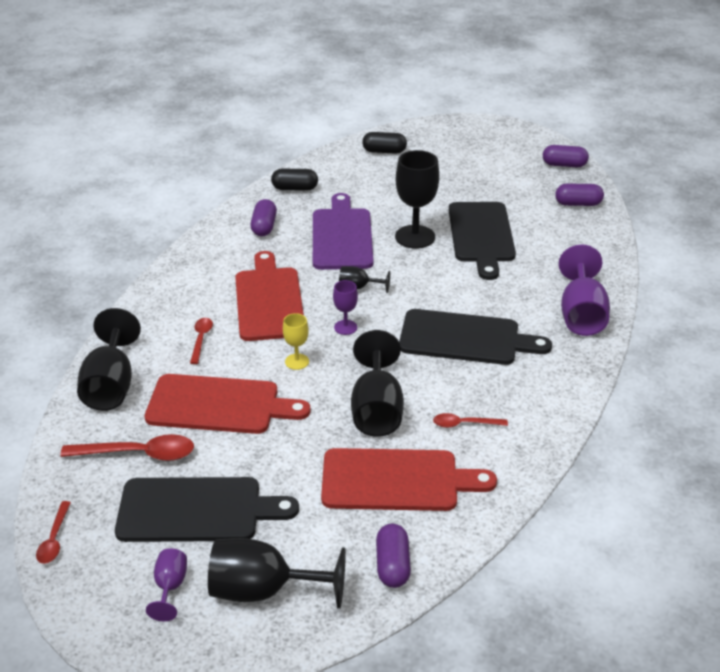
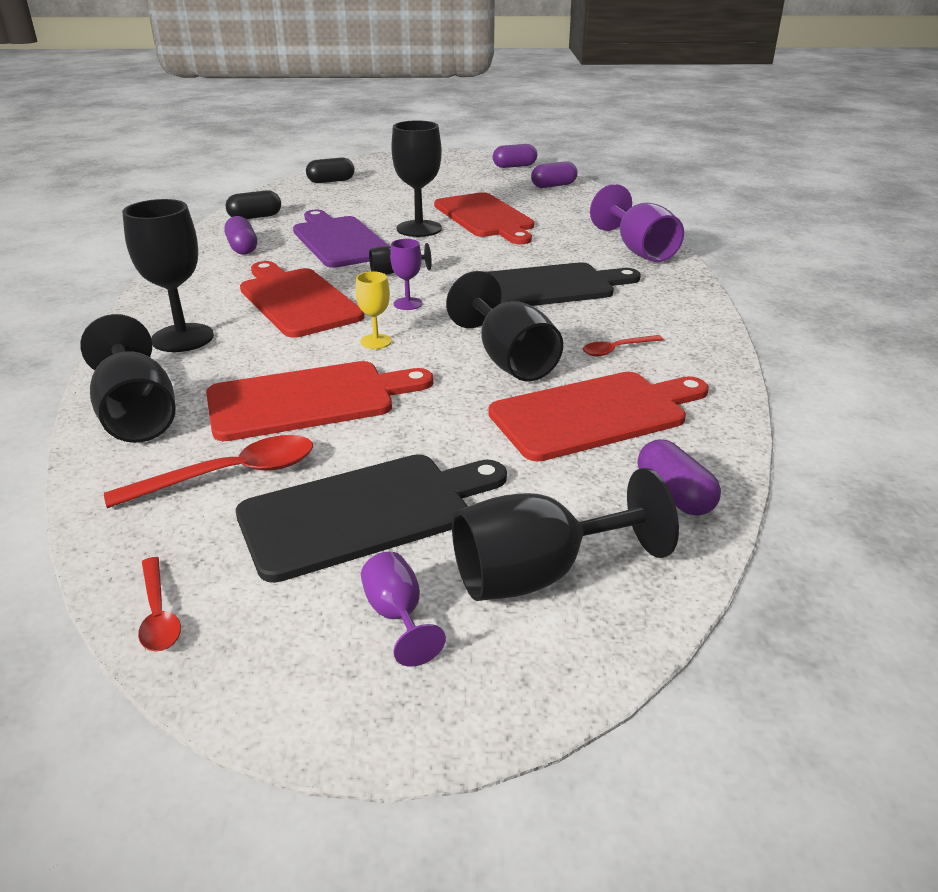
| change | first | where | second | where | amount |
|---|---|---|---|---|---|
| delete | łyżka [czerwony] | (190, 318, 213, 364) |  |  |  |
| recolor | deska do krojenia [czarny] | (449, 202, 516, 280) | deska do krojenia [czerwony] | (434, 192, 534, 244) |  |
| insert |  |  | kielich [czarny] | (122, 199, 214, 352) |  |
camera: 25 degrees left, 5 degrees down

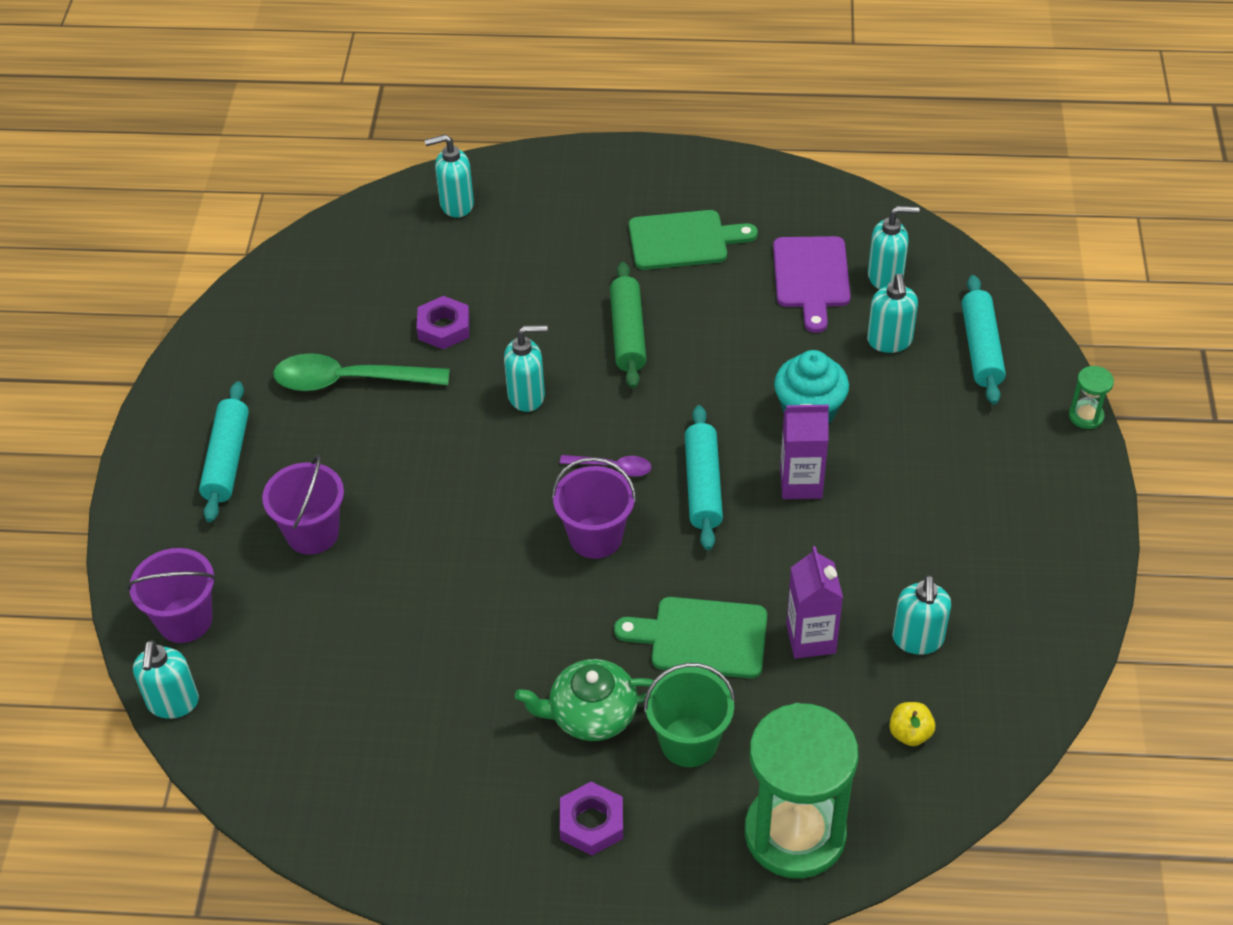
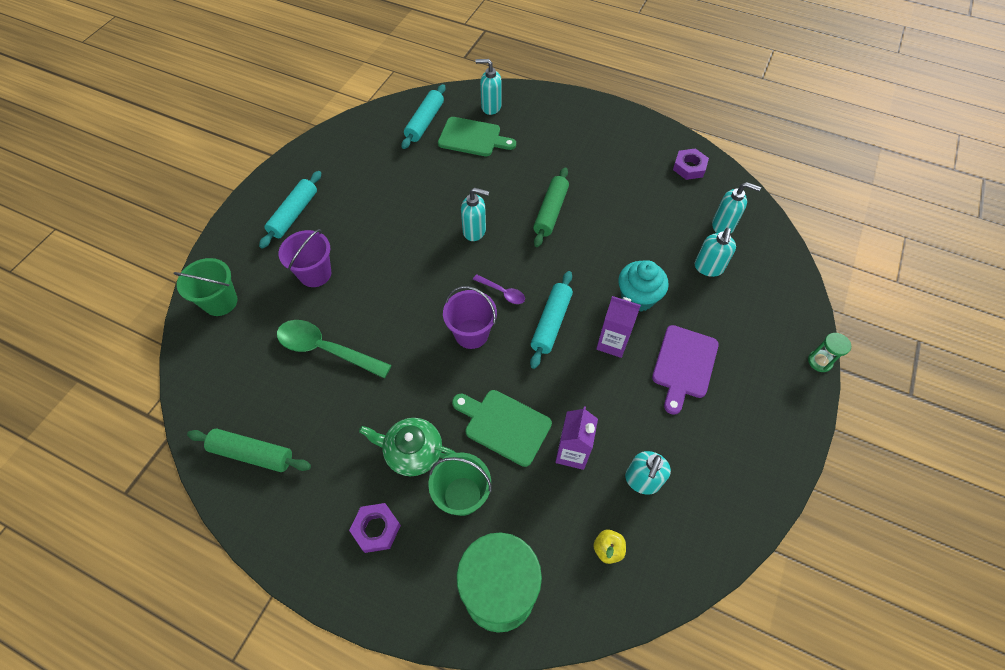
| change | first | where | second | where | amount |
|---|---|---|---|---|---|
| recolor | wiadro [fioletowy] | (127, 548, 216, 643) | wiadro [zielony] | (174, 258, 238, 316) |  |
| delete | dozownik mydła [turkusowy] | (133, 640, 199, 719) |  |  |  |
| move | łyżka [zielony] | (273, 353, 450, 391) |  | (277, 320, 392, 378) |  |
| move | nakrętka [fioletowy] | (417, 296, 470, 349) |  | (673, 148, 709, 180) |  |
| move | deska do krojenia [zielony] | (629, 210, 758, 270) |  | (438, 117, 516, 156) |  |
| move | deska do krojenia [fioletowy] | (773, 236, 851, 333) |  | (652, 325, 719, 415) |  |
| move | wałek do ciasta [turkusowy] | (962, 275, 1006, 405) |  | (401, 84, 445, 149) |  |
| insert |  |  | wałek do ciasta [zielony] | (187, 429, 311, 472) |  |
camera: 20 degrees right, 10 degrees up

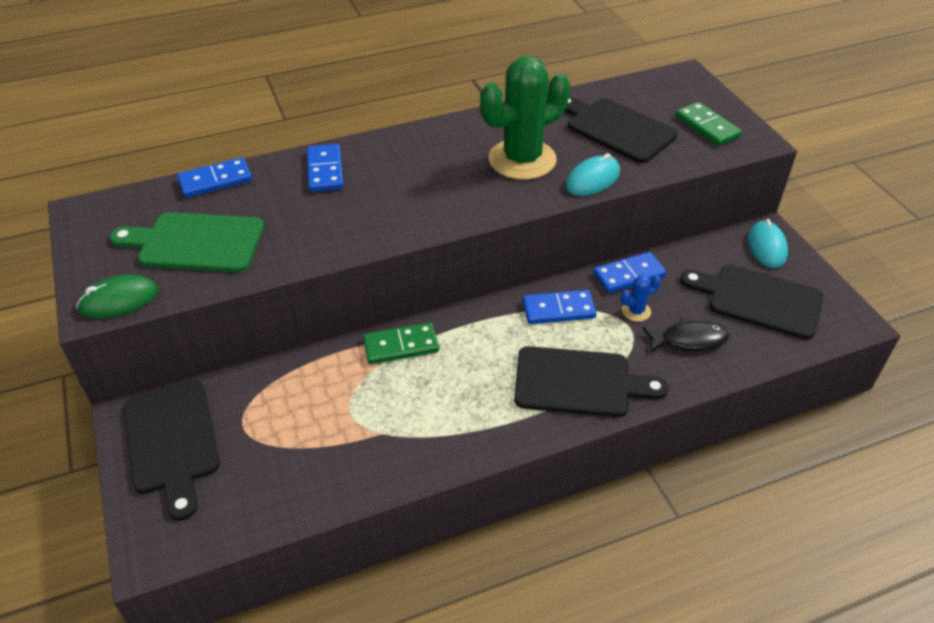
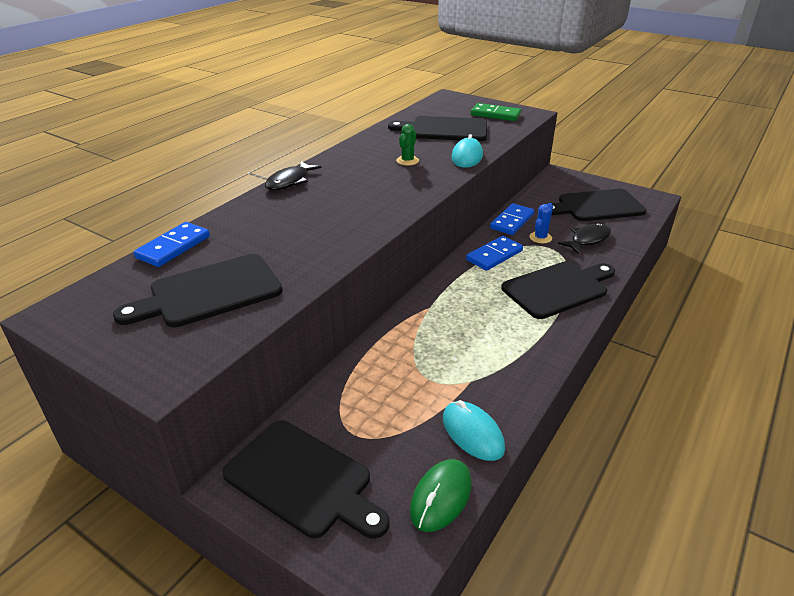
| change | first | where | second | where | amount |
|---|---|---|---|---|---|
| move | myszka [zielony] | (76, 275, 159, 319) |  | (410, 459, 472, 532) |  |
| recolor | deska do krojenia [zielony] | (110, 212, 264, 272) | deska do krojenia [czarny] | (113, 254, 283, 328) |  |
| delete | kostka domina [niebieski] | (307, 144, 344, 192) |  |  |  |
| delete | kostka domina [zielony] | (363, 322, 439, 364) |  |  |  |
| resize | kaktus [zielony] | (480, 56, 570, 180) |  | (396, 124, 419, 166) | x0.41 |
| move | myszka [turkusowy] | (748, 219, 788, 268) |  | (443, 400, 505, 461) |  |
| insert |  |  | ryba [czarny] | (265, 161, 321, 190) |  |
camera: 35 degrees left, 10 degrees down

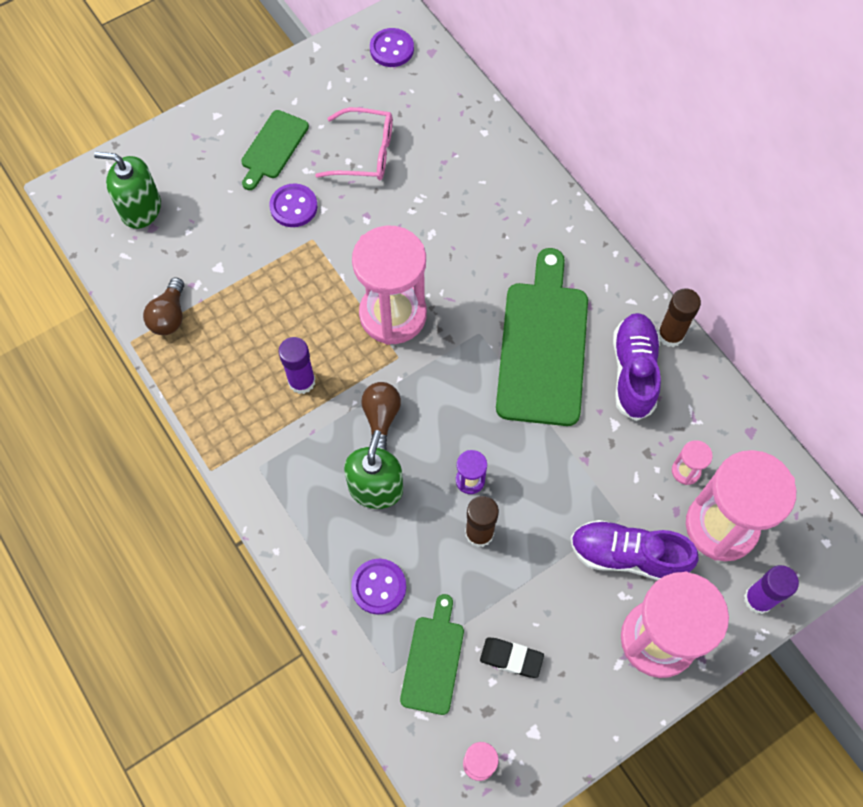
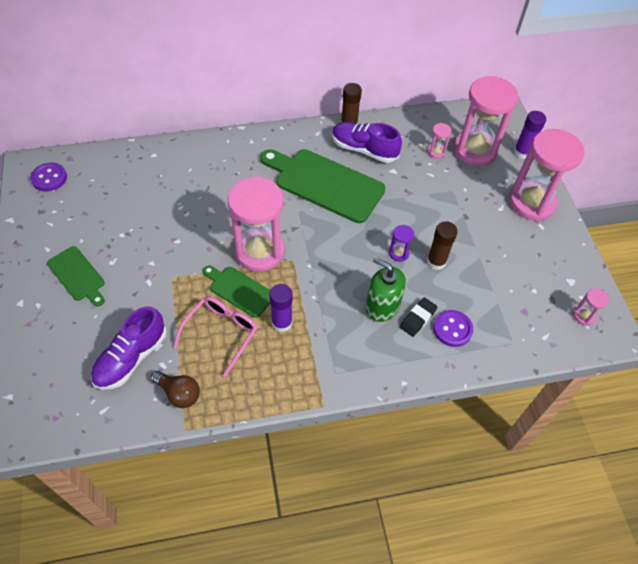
| change | first | where | second | where | amount |
|---|---|---|---|---|---|
| delete | dozownik mydła [zielony] | (94, 152, 161, 229) |  |  |  |
| delete | guzik [fioletowy] | (269, 183, 317, 227) |  |  |  |
| move | okulary [różowy] | (315, 107, 393, 180) |  | (174, 297, 257, 377) |  |
| delete | żarówka [brązowy] | (361, 382, 401, 450) |  |  |  |
| move | deska do krojenia [zielony] | (400, 594, 464, 715) |  | (203, 266, 270, 318) |  |
| move | gumka do mazania [czarny] | (480, 638, 544, 678) |  | (400, 297, 437, 337) |  |
| move | but [fioletowy] | (571, 520, 699, 580) |  | (91, 306, 167, 390) |  |
camera: 70 degrees left, 10 degrees down

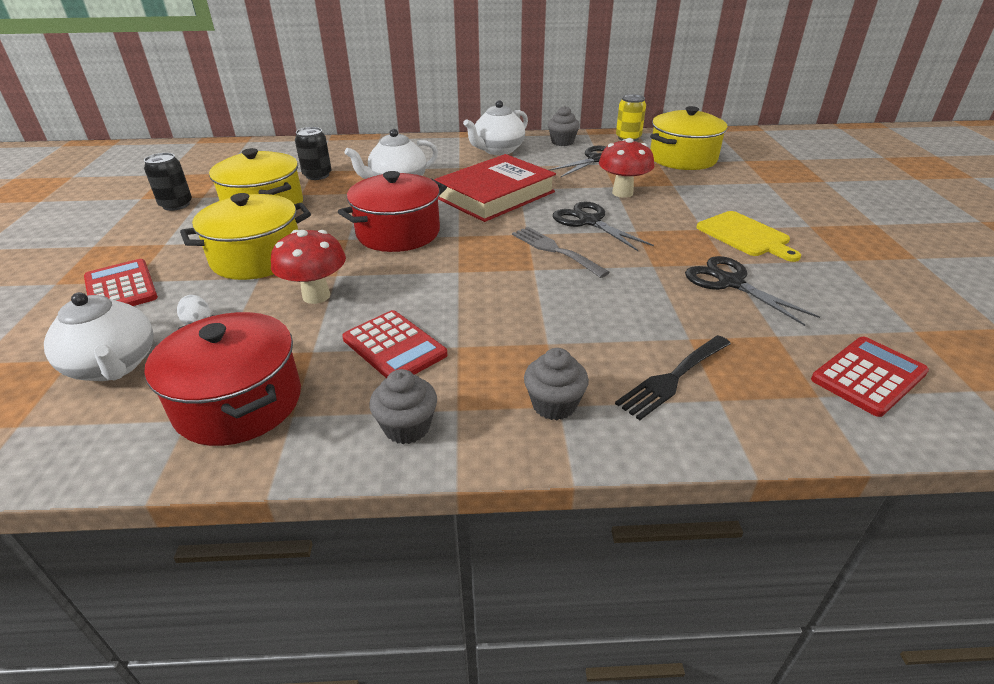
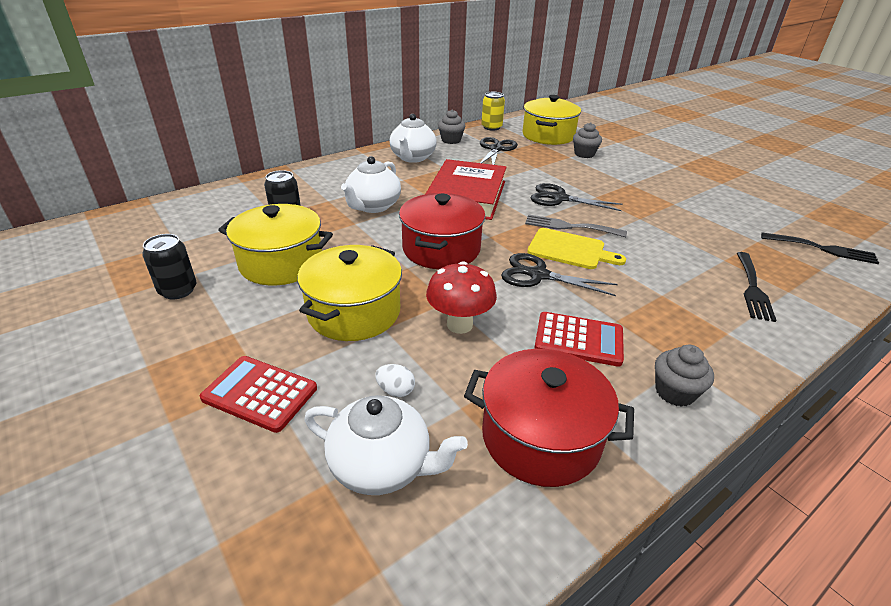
| change | first | where | second | where | amount |
|---|---|---|---|---|---|
| move | muffinka [szary] | (524, 348, 589, 420) |  | (573, 122, 602, 158) |  |
| delete | grzyb [czerwony] | (599, 138, 654, 198) |  |  |  |
| move | nożyczki [czarny] | (685, 256, 820, 326) |  | (501, 253, 618, 296) |  |
| move | deska do krojenia [żółty] | (696, 211, 801, 262) |  | (527, 228, 626, 269) |  |
| replace | kalkulator [czerwony] | (811, 337, 929, 417) | widelec [czarny] | (761, 232, 879, 264) |  |
camera: 35 degrees left, 0 degrees up

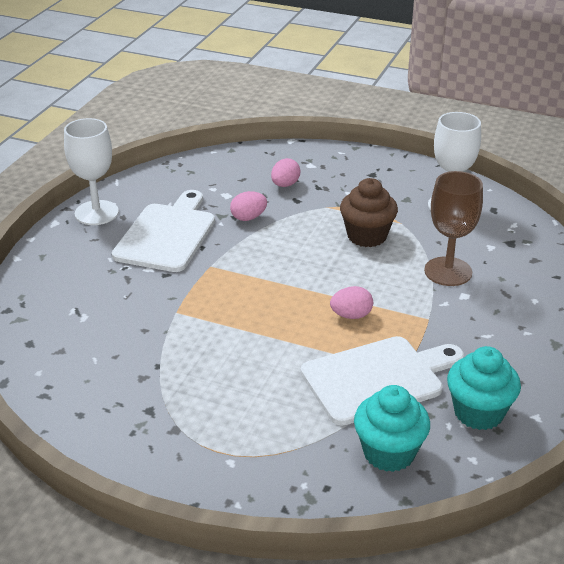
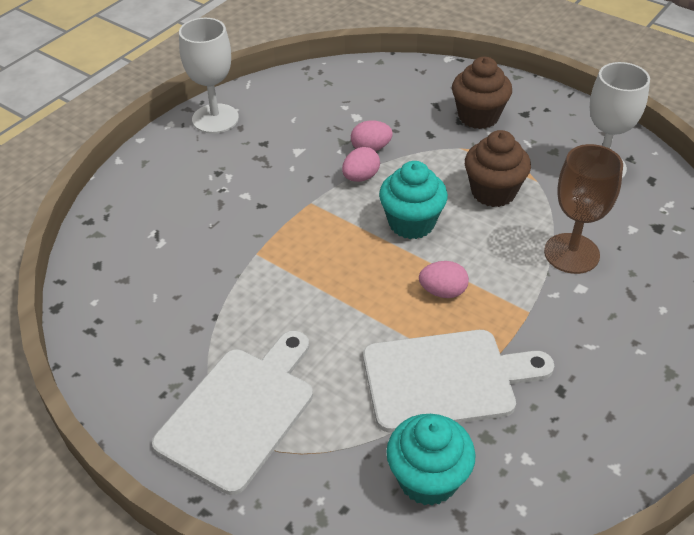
| change | first | where | second | where | amount |
|---|---|---|---|---|---|
| move | deska do krojenia [biały] | (112, 190, 215, 272) |  | (152, 331, 313, 495) |  |
| move | jajko [różowy] | (271, 158, 300, 187) |  | (342, 147, 380, 182) |  |
| move | muffinka [turkusowy] | (447, 346, 521, 430) |  | (379, 161, 448, 239) |  |
| insert |  |  | muffinka [brązowy] | (452, 57, 512, 129) |  |
camera: 15 degrees right, 10 degrees up

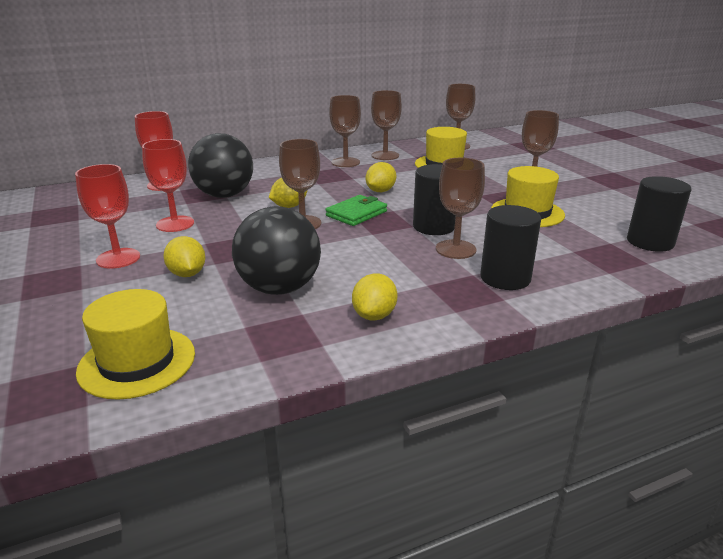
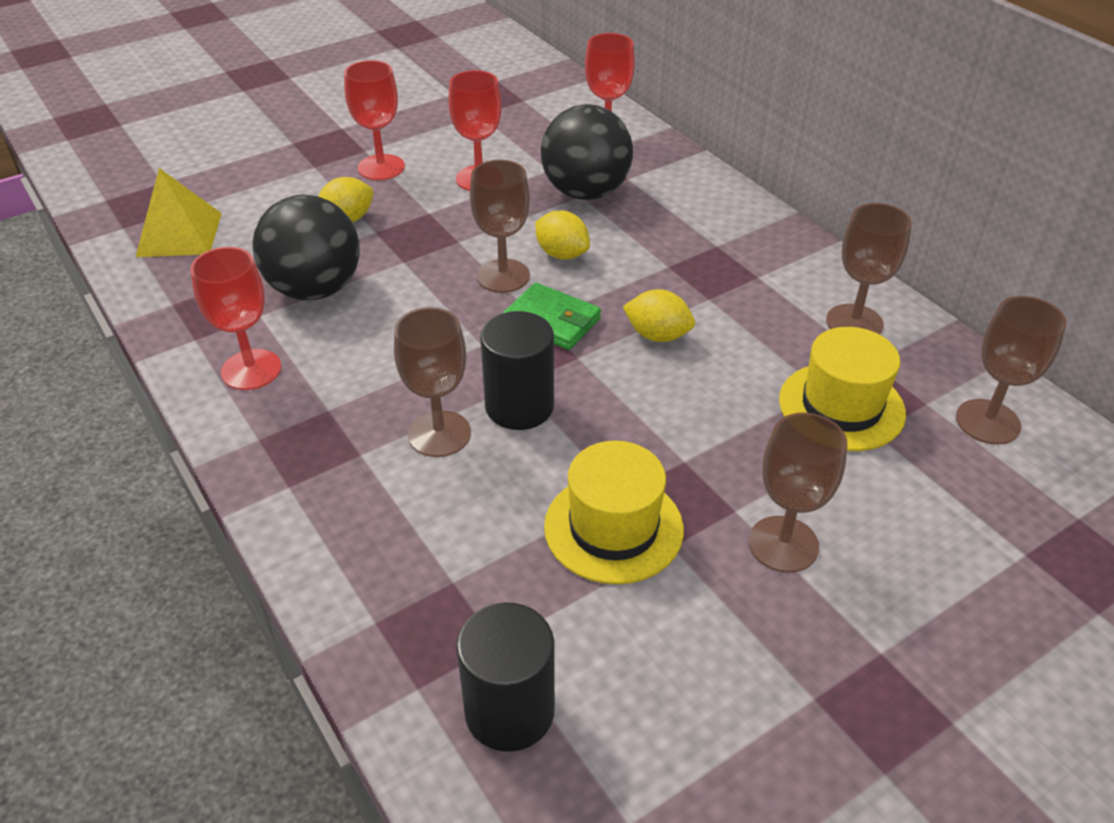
| change | first | where | second | where | amount |
|---|---|---|---|---|---|
| replace | kapelusz [żółty] | (76, 289, 195, 400) | piramida [żółty] | (136, 168, 222, 257) |  |
| delete | kielich [brązowy] | (329, 95, 361, 167) |  |  |  |
| replace | cytryna [żółty] | (352, 273, 397, 321) | kielich [czerwony] | (190, 247, 281, 390) |  |
| delete | walec [czarny] | (480, 205, 541, 290) |  |  |  |
camera: 80 degrees right, 15 degrees up

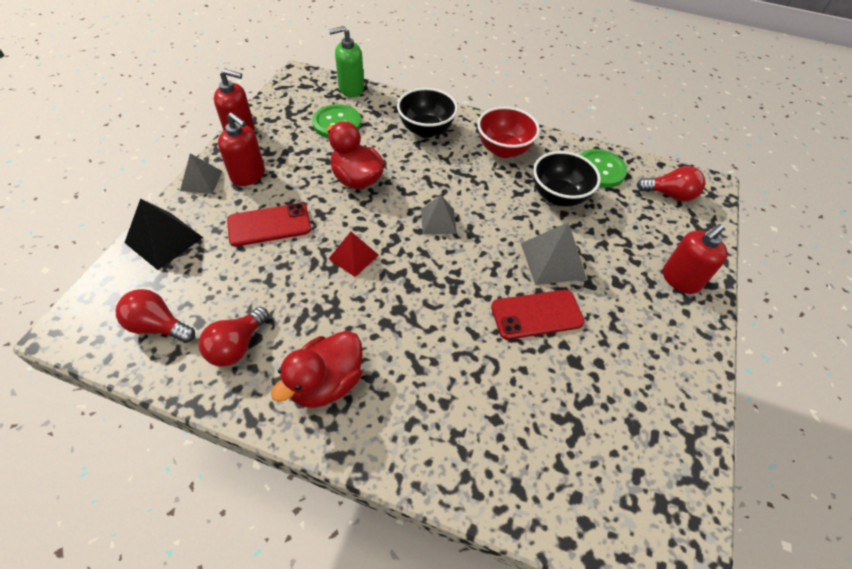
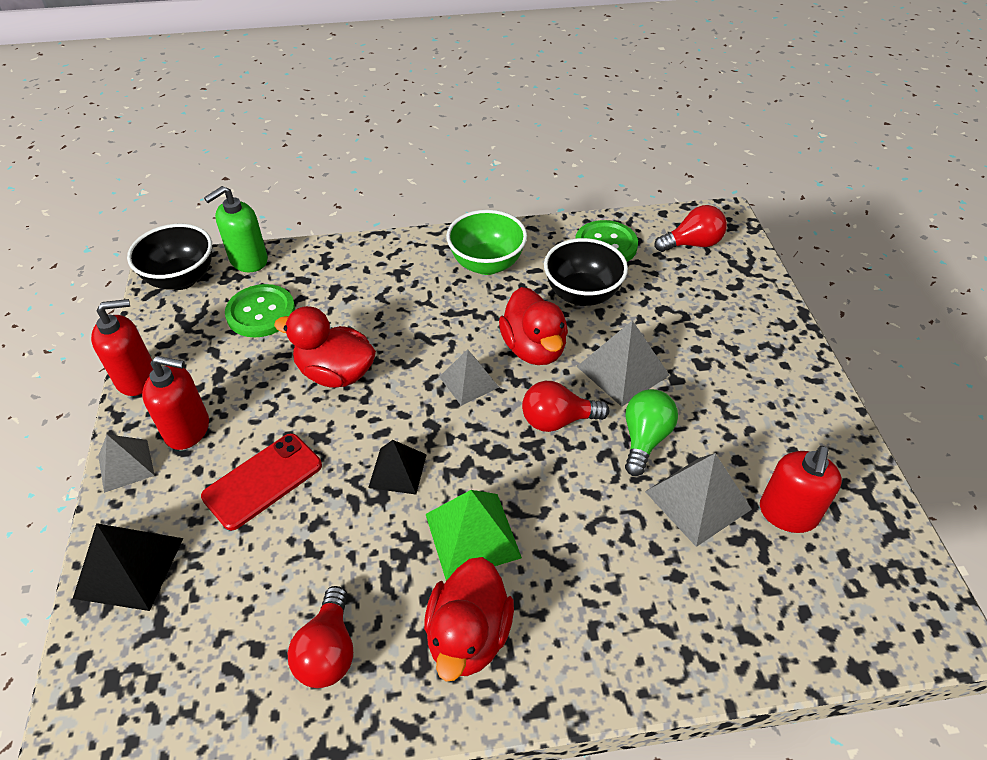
| change | first | where | second | where | amount |
|---|---|---|---|---|---|
| move | żarówka [czerwony] | (116, 289, 195, 343) |  | (522, 381, 609, 432) |  |
| recolor | piramida [czerwony] | (329, 232, 379, 277) | piramida [czarny] | (368, 440, 427, 494) |  |
| move | miska [czarny] | (397, 88, 458, 138) |  | (127, 224, 212, 290) |  |
| recolor | miska [czerwony] | (477, 107, 540, 158) | miska [zielony] | (446, 210, 527, 275) |  |
| replace | telefon [czerwony] | (491, 290, 585, 340) | żarówka [zielony] | (625, 389, 678, 476) |  |
| move | dozownik mydła [czerwony] | (663, 224, 727, 294) |  | (760, 446, 842, 533) |  |
| insert |  |  | piramida [zielony] | (426, 490, 522, 581) |  |
| insert |  |  | kaczka [czerwony] | (499, 287, 568, 365) |  |
| insert |  |  | piramida [szary] | (645, 453, 752, 547) |  |
camera: 25 degrees left, 5 degrees down

